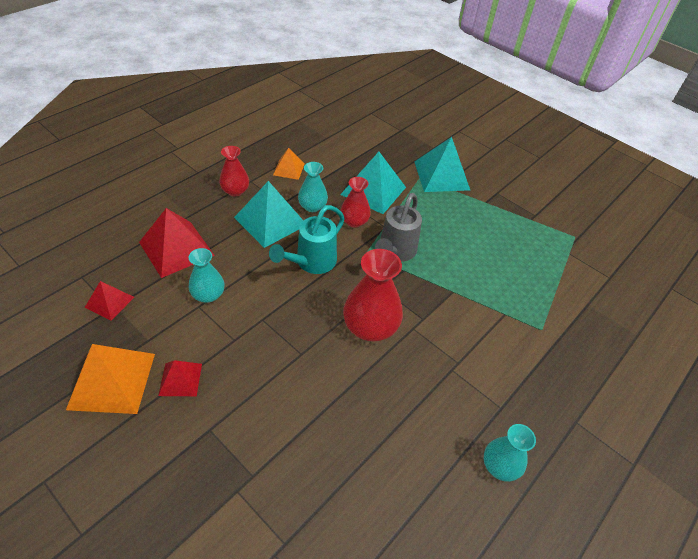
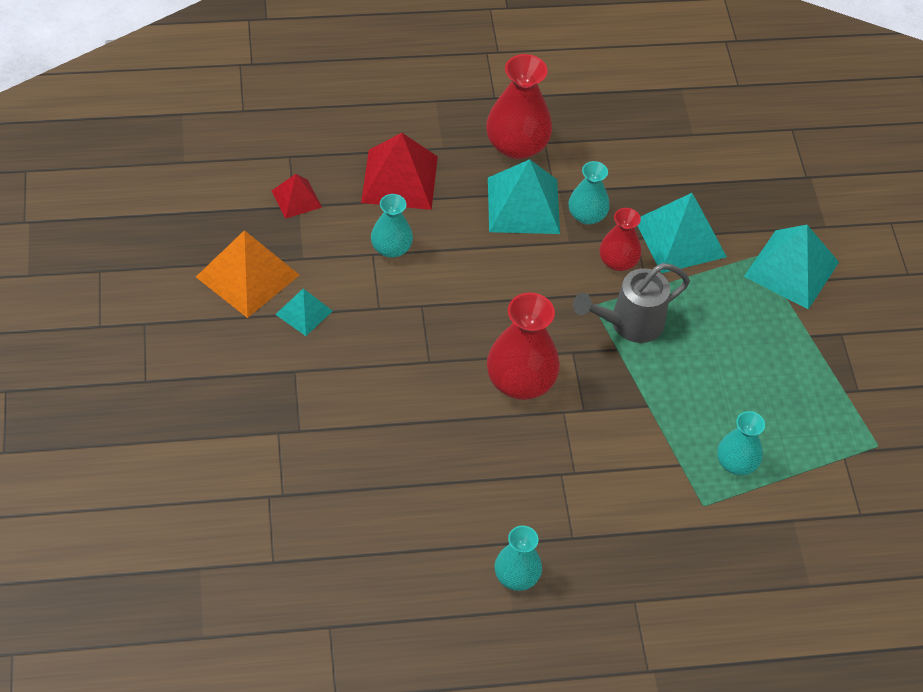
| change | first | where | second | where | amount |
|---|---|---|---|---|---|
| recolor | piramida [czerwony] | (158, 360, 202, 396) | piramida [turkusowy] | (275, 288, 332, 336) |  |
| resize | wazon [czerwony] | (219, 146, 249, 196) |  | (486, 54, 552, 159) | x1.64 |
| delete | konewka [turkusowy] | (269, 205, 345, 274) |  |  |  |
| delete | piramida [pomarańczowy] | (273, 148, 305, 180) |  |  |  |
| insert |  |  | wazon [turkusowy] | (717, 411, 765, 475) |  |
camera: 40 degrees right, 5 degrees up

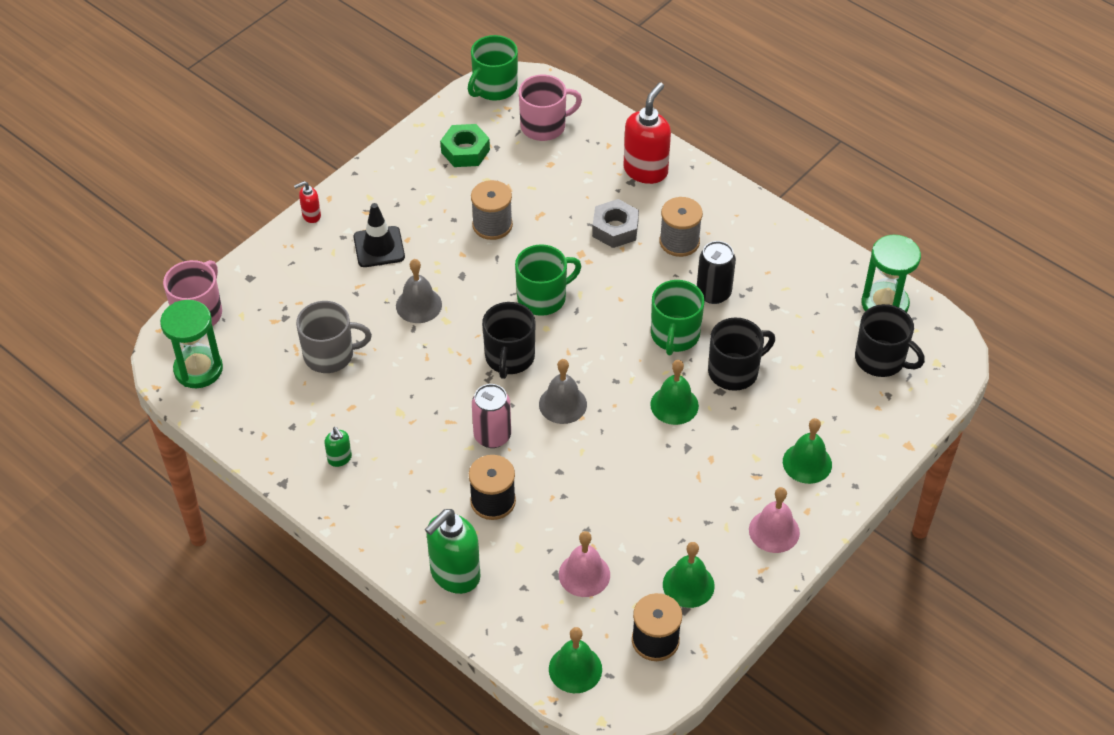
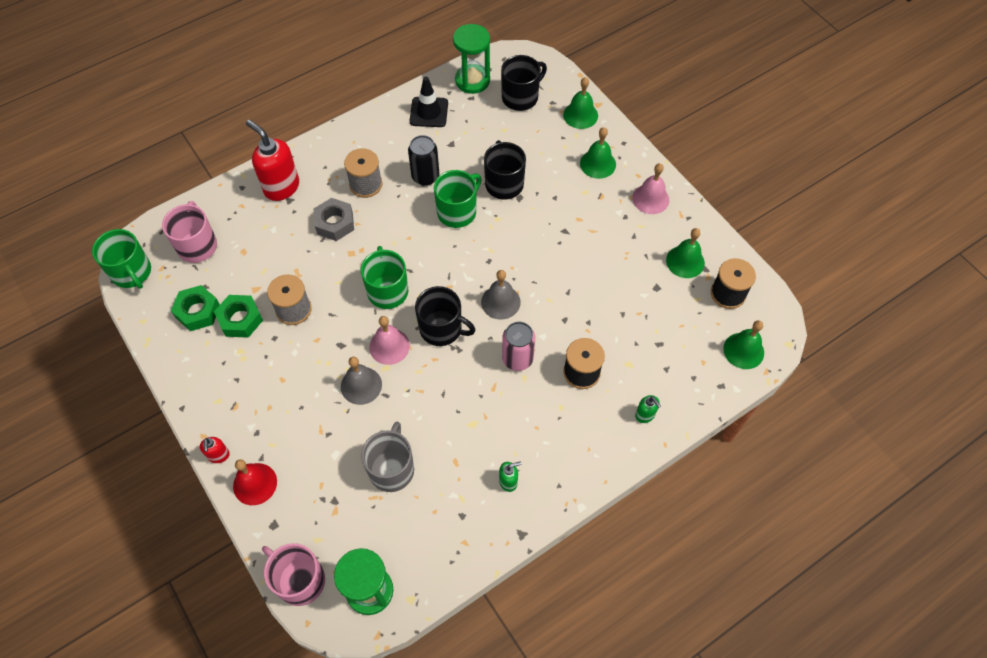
| change | first | where | second | where | amount |
|---|---|---|---|---|---|
| move | pachołek [czarny] | (353, 203, 405, 267) |  | (410, 77, 448, 127) |  |
| resize | dozownik mydła [zielony] | (425, 509, 480, 594) |  | (635, 395, 661, 423) | x0.48 |
| move | dzwonek [różowy] | (559, 531, 610, 597) |  | (369, 316, 410, 365) |  |
| move | dzwonek [zielony] | (650, 360, 699, 425) |  | (563, 77, 598, 129) |  |
| rotate | kubek [zielony] | (651, 280, 705, 355) |  | (434, 170, 482, 228) | 75 degrees counterclockwise |
| insert |  |  | nakrętka [zielony] | (214, 295, 263, 338) |  |
| insert |  |  | dzwonek [czerwony] | (233, 459, 277, 505) |  |
camera: 75 degrees left, 10 degrees up

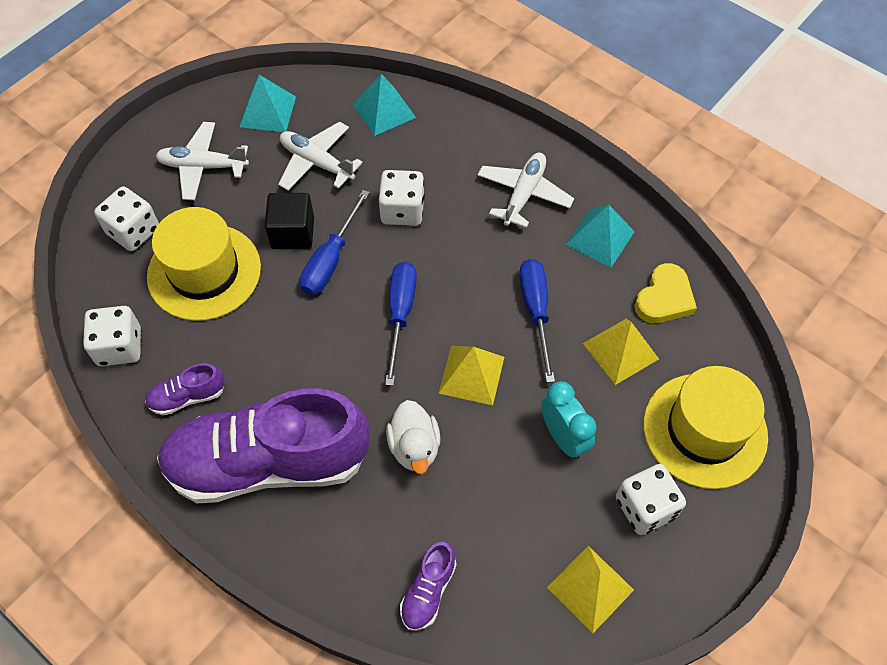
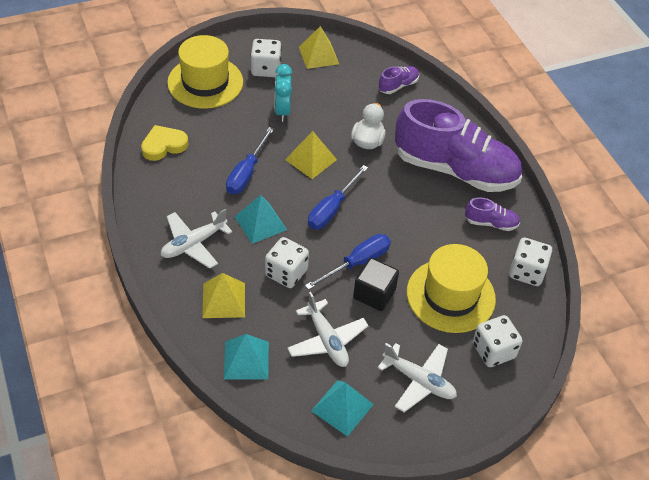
| change | first | where | second | where | amount |
|---|---|---|---|---|---|
| move | piramida [turkusowy] | (566, 205, 635, 268) |  | (235, 195, 287, 244) |  |
| move | piramida [żółty] | (583, 319, 659, 385) |  | (202, 273, 245, 318) |  |
camera: 155 degrees left, 10 degrees down

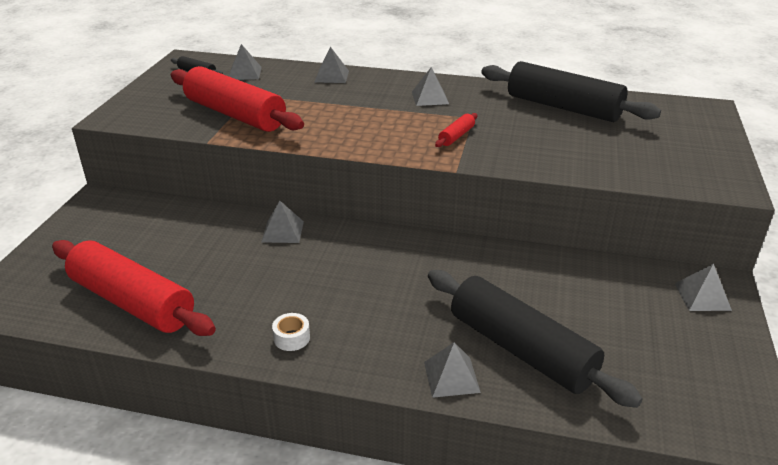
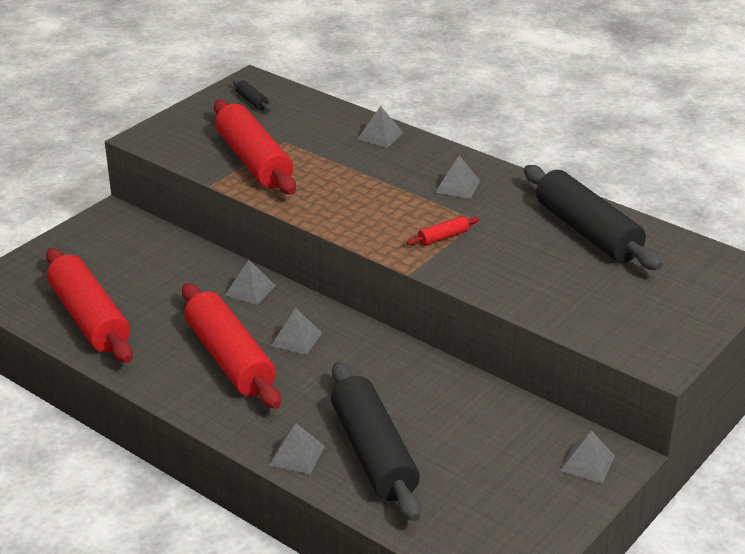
| change | first | where | second | where | amount |
|---|---|---|---|---|---|
| move | piramida [szary] | (229, 44, 262, 80) |  | (271, 308, 322, 355) |  |
| delete | taśma klejąca [biały] | (272, 313, 310, 351) |  |  |  |
| insert |  |  | wałek do ciasta [czerwony] | (182, 283, 281, 409) |  |
camera: 25 degrees right, 0 degrees up

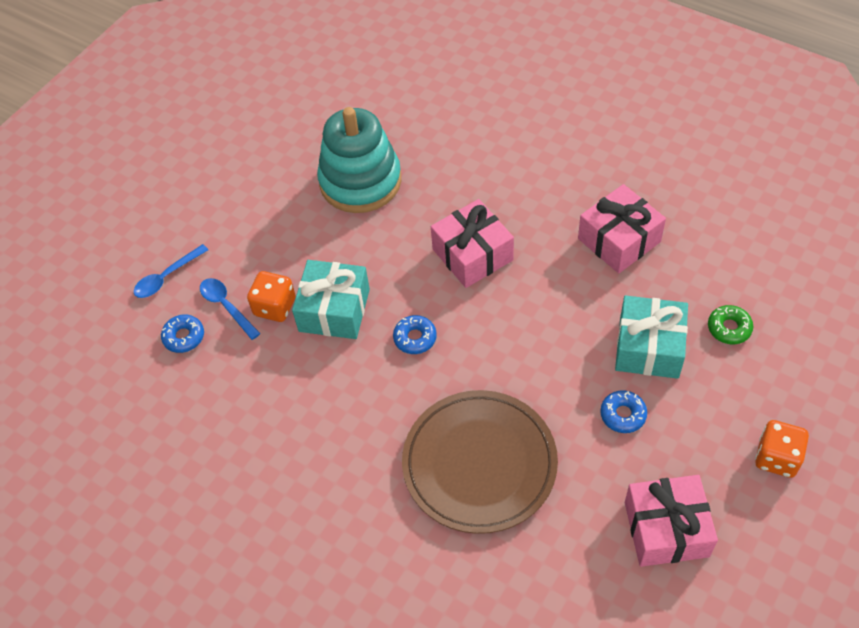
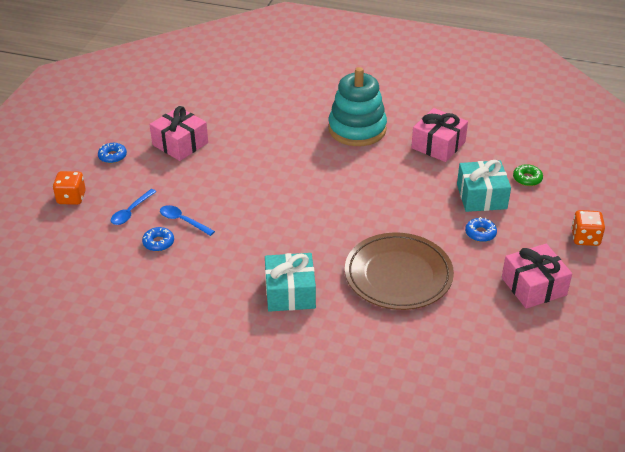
| change | first | where | second | where | amount |
|---|---|---|---|---|---|
| move | kostka do gry [pomarańczowy] | (247, 271, 295, 322) |  | (53, 171, 86, 205) |  |
| move | prezent [turkusowy] | (292, 260, 370, 339) |  | (265, 253, 316, 312) |  |
| move | zabawka nakładanka [turkusowy] | (317, 107, 401, 213) |  | (328, 67, 387, 146) |  |
| move | donut [niebieski] | (393, 315, 437, 354) |  | (98, 143, 127, 163) |  |
| move | prezent [różowy] | (431, 199, 514, 288) |  | (150, 106, 208, 161) |  |
camera: 20 degrees left, 15 degrees down

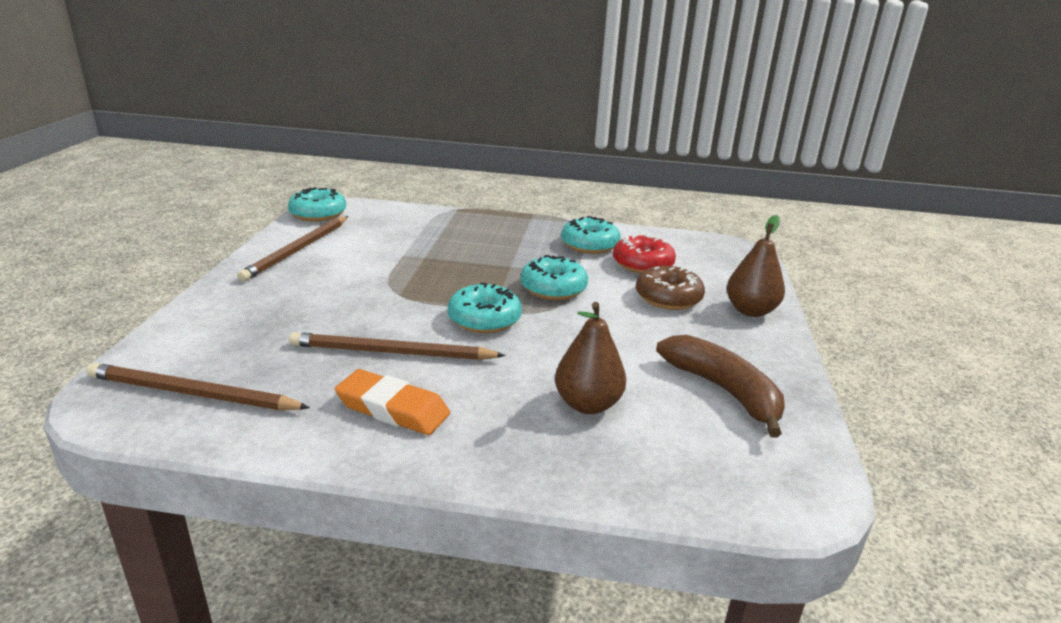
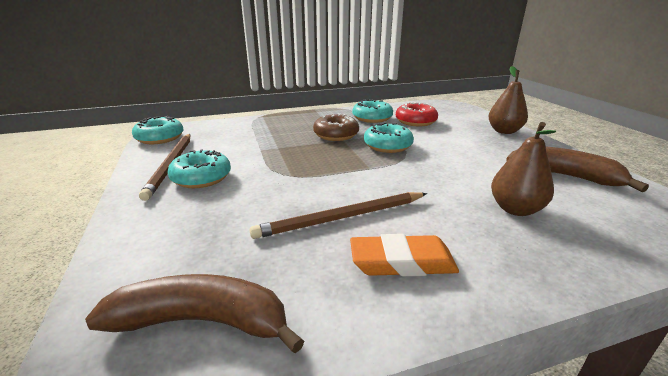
| change | first | where | second | where | amount |
|---|---|---|---|---|---|
| replace | ołówek [brązowy] | (86, 363, 310, 410) | banan [brązowy] | (85, 274, 304, 353) |  |
| move | donut [turkusowy] | (448, 282, 522, 333) |  | (168, 149, 231, 188) |  |
| move | donut [brązowy] | (636, 266, 705, 310) |  | (313, 113, 359, 141) |  |
camera: 25 degrees left, 0 degrees up

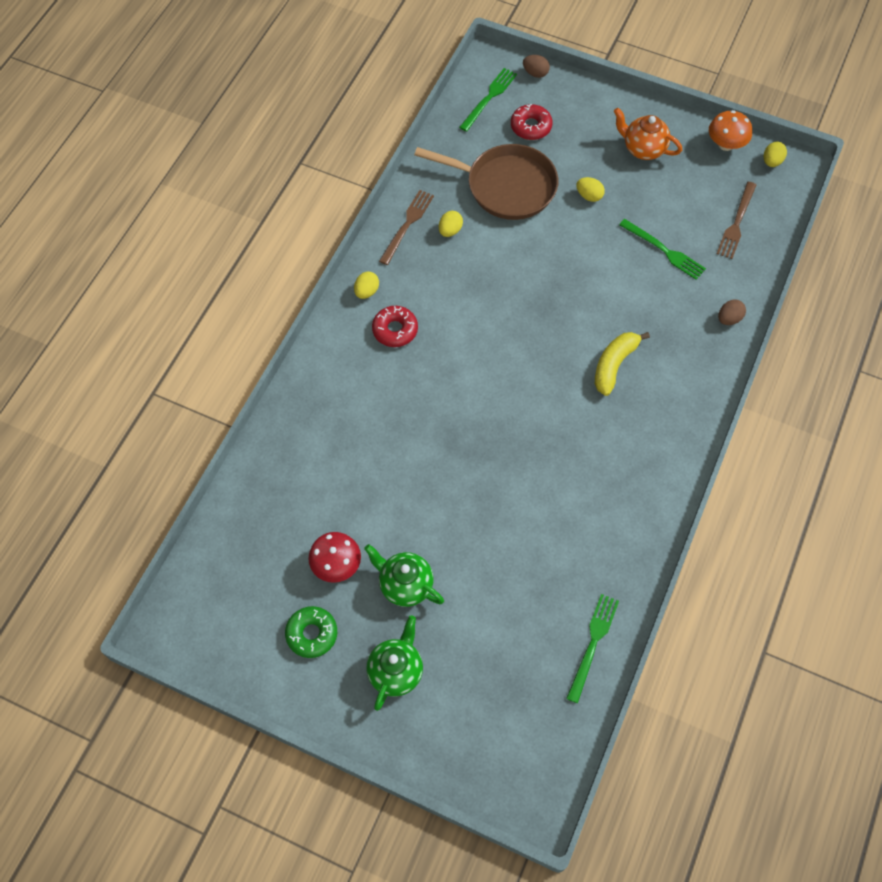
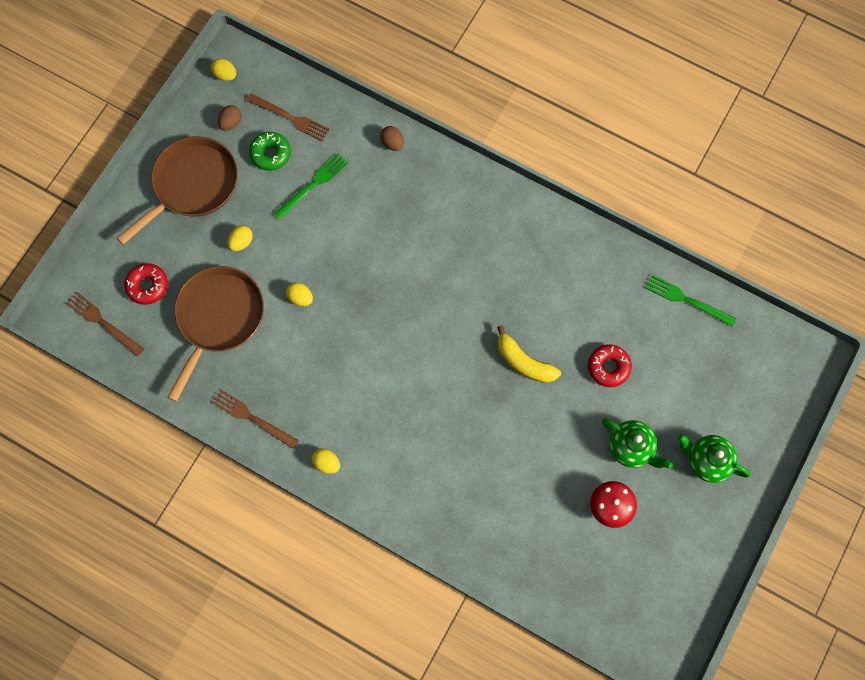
| change | first | where | second | where | amount |
|---|---|---|---|---|---|
| move | donut [zielony] | (285, 606, 337, 658) |  | (249, 132, 291, 171) |  |
| rotate | imbryk [zielony] | (364, 544, 444, 607) |  | (602, 418, 673, 469) | 90 degrees counterclockwise |
| move | donut [czerwony] | (372, 306, 418, 347) |  | (588, 345, 632, 387) |  |
| move | jajko [żółty] | (439, 211, 463, 237) |  | (286, 282, 313, 306) |  |
| recolor | widelec [zielony] | (459, 68, 517, 132) | widelec [brązowy] | (66, 292, 144, 356) |  |
| move | jajko [brązowy] | (523, 55, 550, 78) |  | (218, 105, 241, 131) |  |
| move | banan [żółty] | (595, 332, 650, 396) |  | (497, 325, 561, 383) |  |
| replace | imbryk [pomarańczowy] | (614, 108, 682, 160) | patelnia [brązowy] | (117, 136, 238, 245) |  |
| delete | grzyb [pomarańczowy] | (709, 110, 752, 151) |  |  |  |
camera: 85 degrees left, 10 degrees up

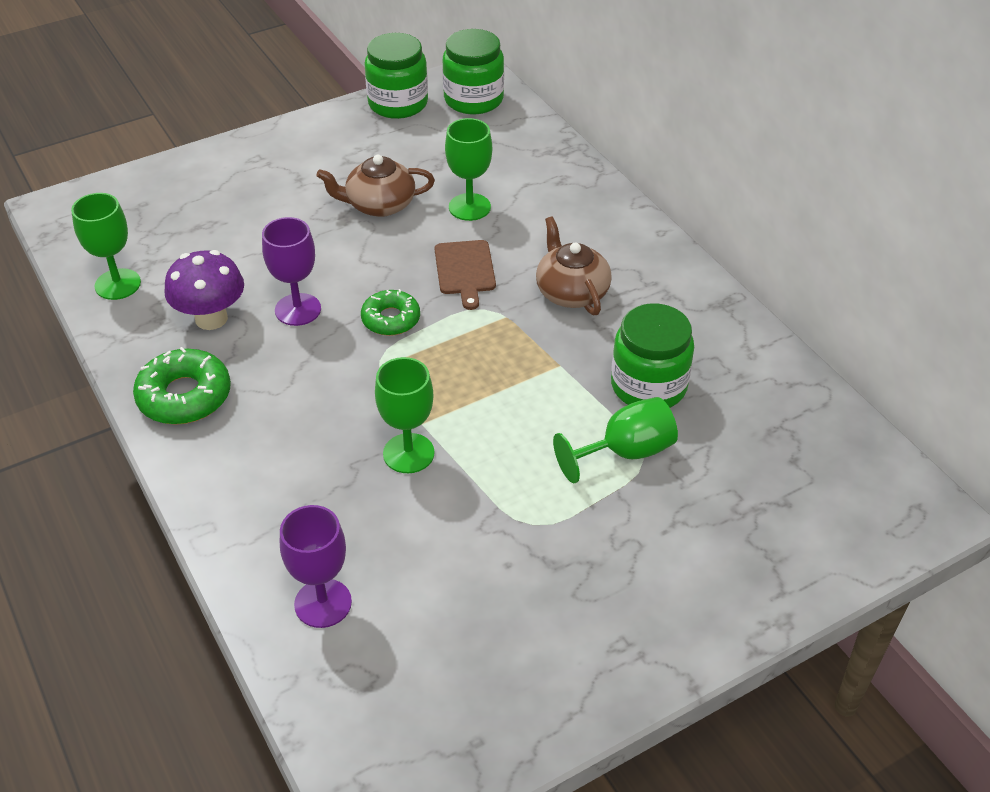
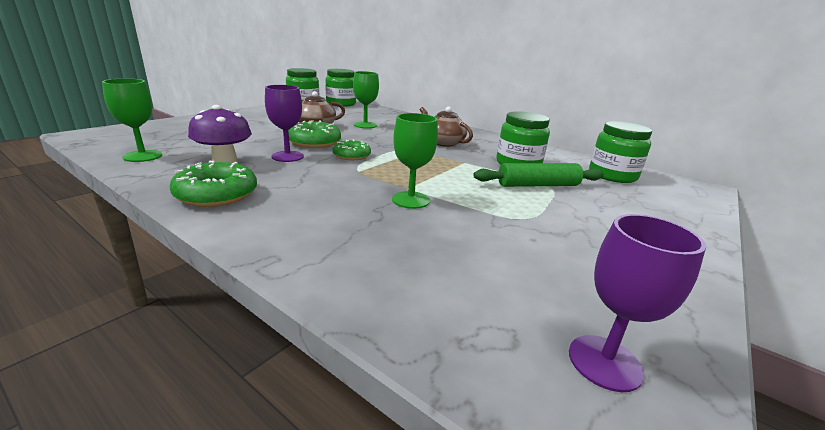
| change | first | where | second | where | amount |
|---|---|---|---|---|---|
| move | kielich [fioletowy] | (280, 505, 352, 628) |  | (569, 214, 706, 392) |  |
| delete | deska do krojenia [brązowy] | (435, 240, 496, 310) |  |  |  |
| replace | kielich [zielony] | (553, 397, 678, 484) | wałek do ciasta [zielony] | (473, 163, 604, 187) |  |
| insert |  |  | donut [zielony] | (288, 120, 341, 148) |  |
| insert |  |  | słoik [zielony] | (589, 121, 652, 183) |  |
camera: 25 degrees left, 20 degrees down

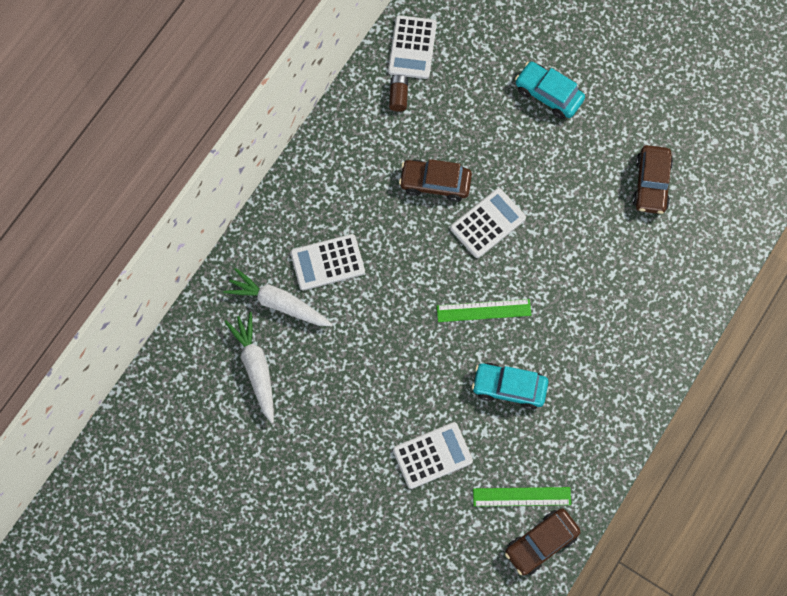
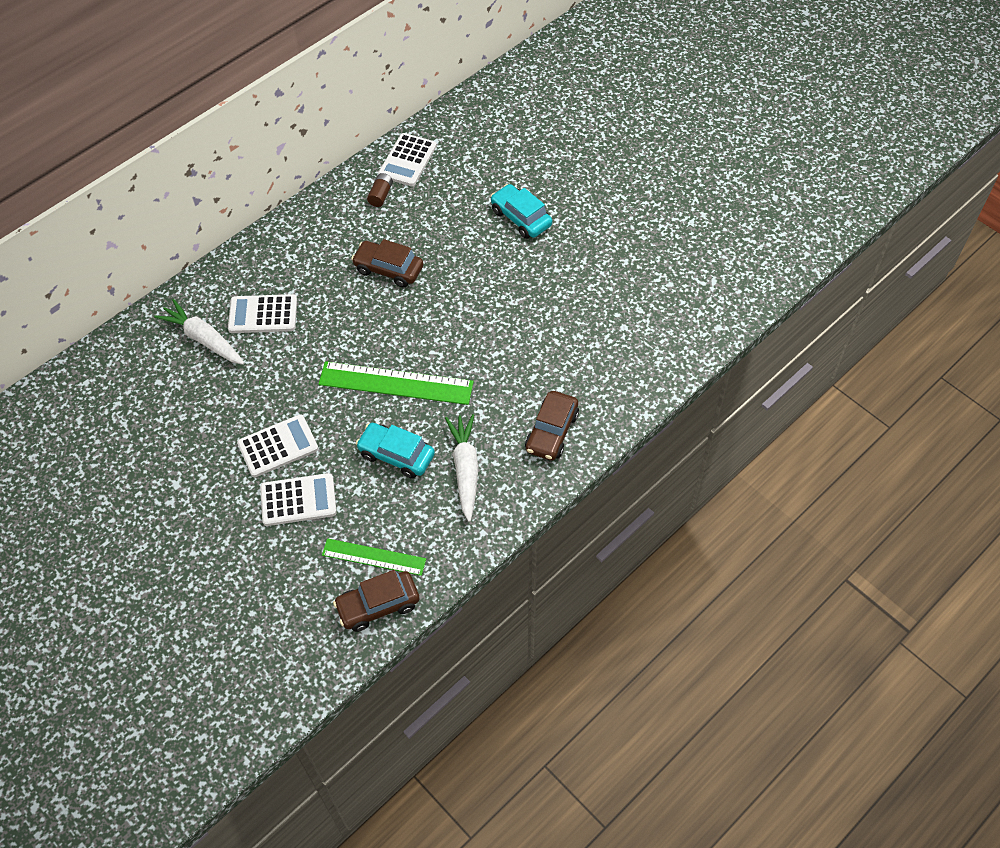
| change | first | where | second | where | amount |
|---|---|---|---|---|---|
| move | marchewka [biały] | (224, 312, 274, 424) |  | (445, 414, 479, 522) |  |
| resize | linijka [zielony] | (437, 299, 531, 322) |  | (319, 361, 474, 405) | x1.61 |
| move | kalkulator [biały] | (450, 188, 526, 258) |  | (237, 414, 319, 477) |  |
| move | samochód [brązowy] | (633, 145, 673, 214) |  | (525, 391, 579, 461) |  |
camera: 15 degrees right, 15 degrees down

